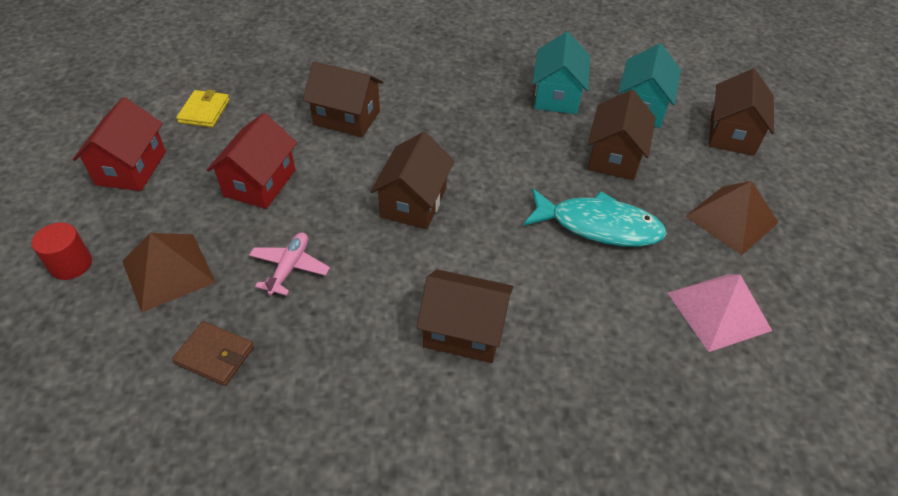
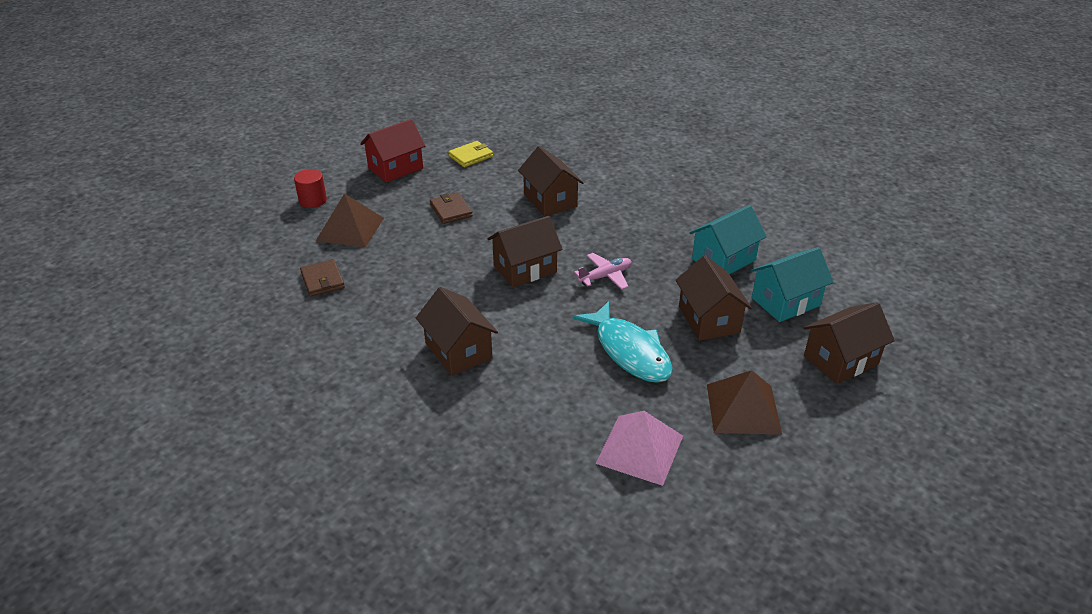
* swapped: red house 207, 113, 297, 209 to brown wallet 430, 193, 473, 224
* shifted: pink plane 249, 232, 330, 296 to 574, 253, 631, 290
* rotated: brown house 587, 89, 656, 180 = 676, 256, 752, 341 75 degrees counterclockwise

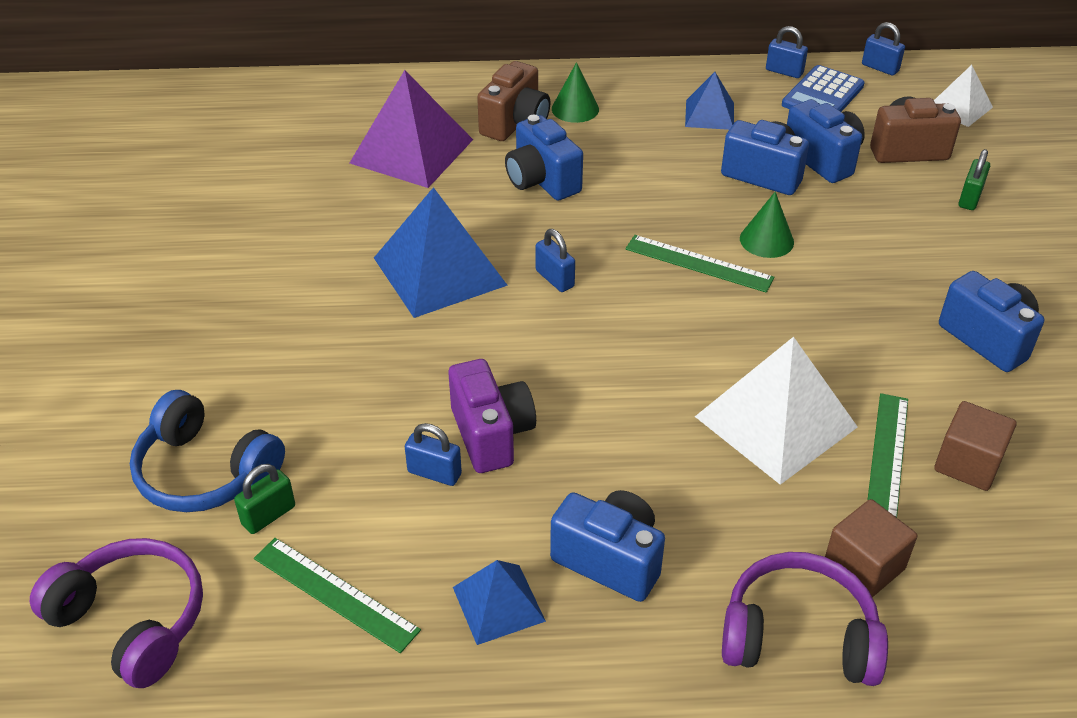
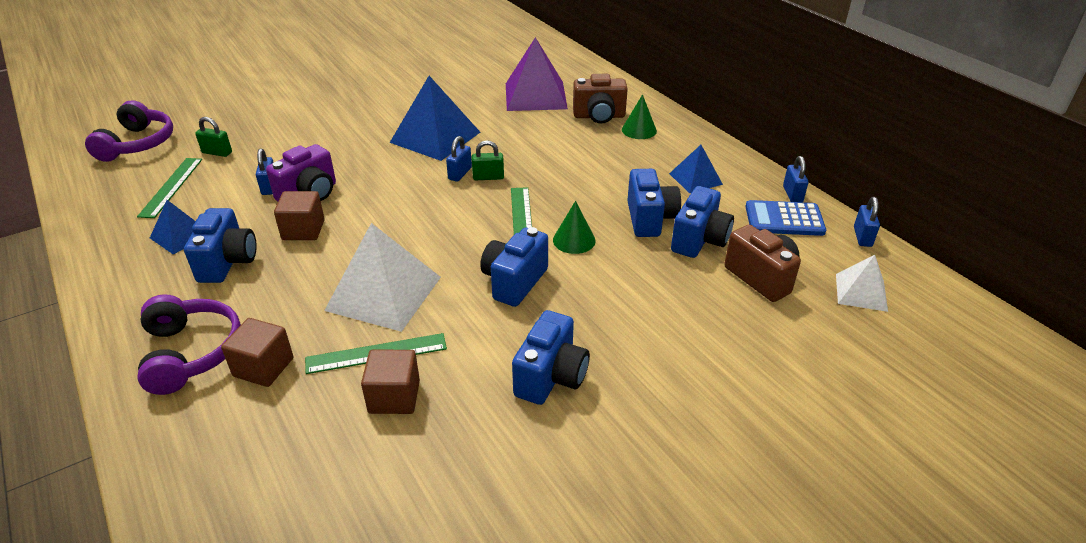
* new: brown cube 274, 191, 325, 240
* shifted: green padlock 959, 149, 990, 210 to 472, 140, 504, 180
* shifted: blue camera 505, 115, 583, 201 to 480, 227, 548, 307
* gone: blue headphones 130, 390, 285, 512

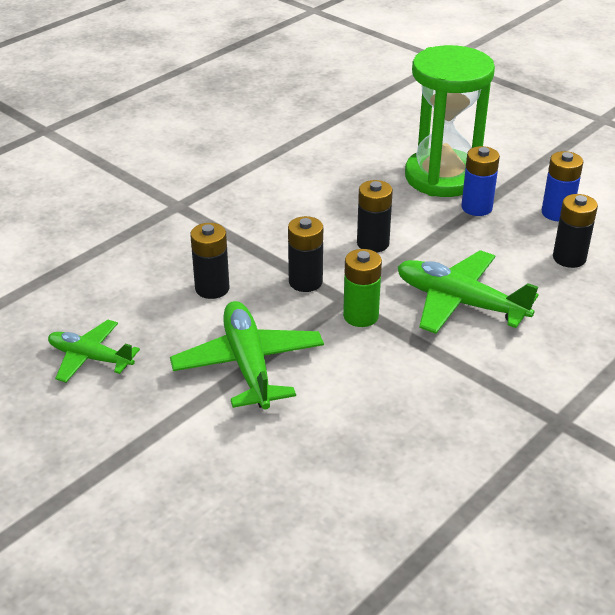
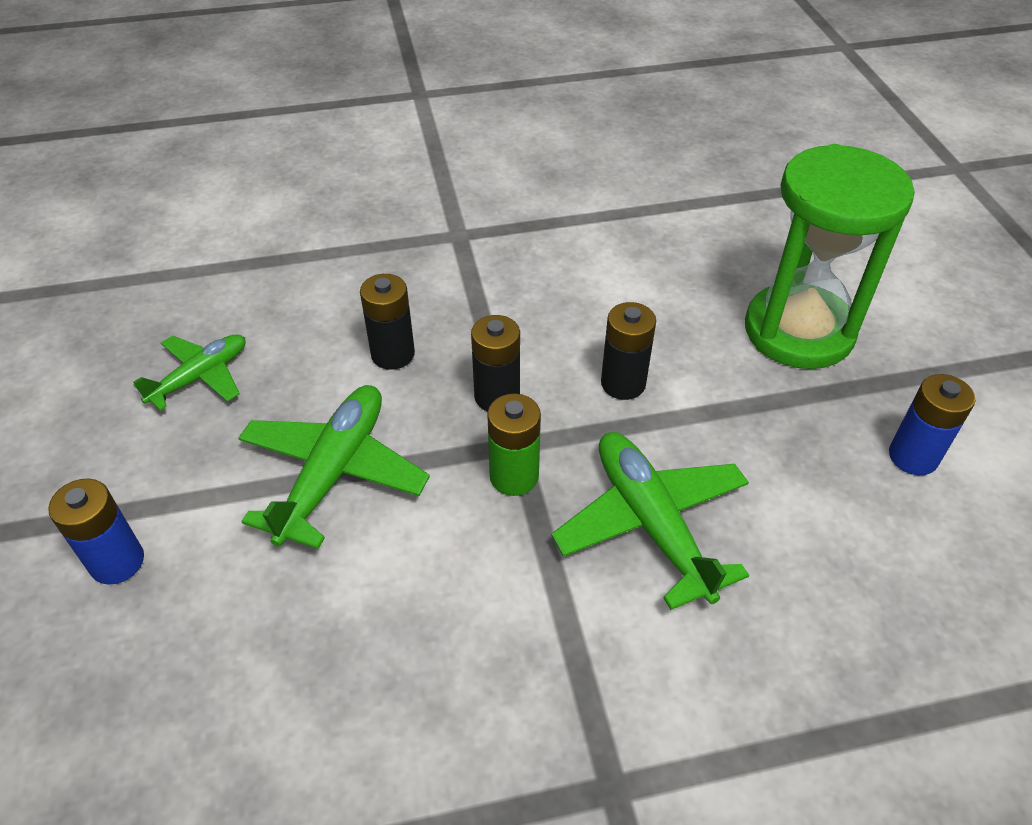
* shifted: blue battery 461, 146, 500, 216 to 48, 478, 144, 585
* rotated: green plane 48, 320, 140, 383 = 133, 334, 246, 411 75 degrees clockwise
* gone: black battery 553, 194, 598, 268

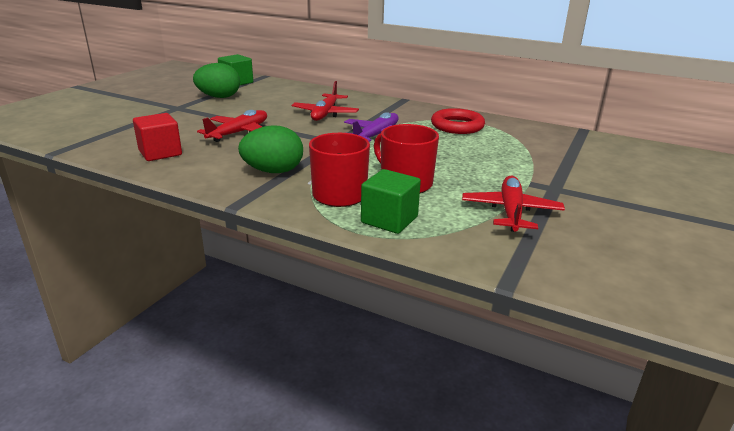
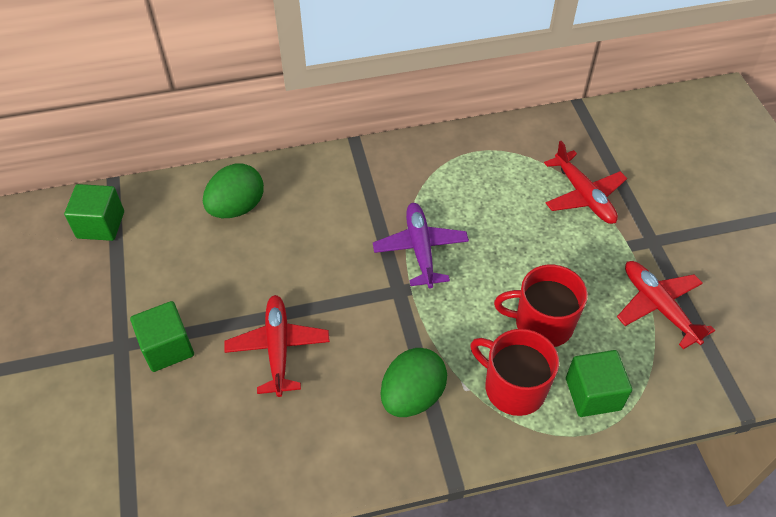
* new: green cube 130, 301, 194, 372
* shifted: green egg 193, 63, 240, 98 to 203, 164, 264, 218
* shifted: red plane 292, 81, 359, 121 to 544, 141, 627, 224
* gone: red cube 133, 113, 182, 161
* gone: red ring 431, 108, 485, 134

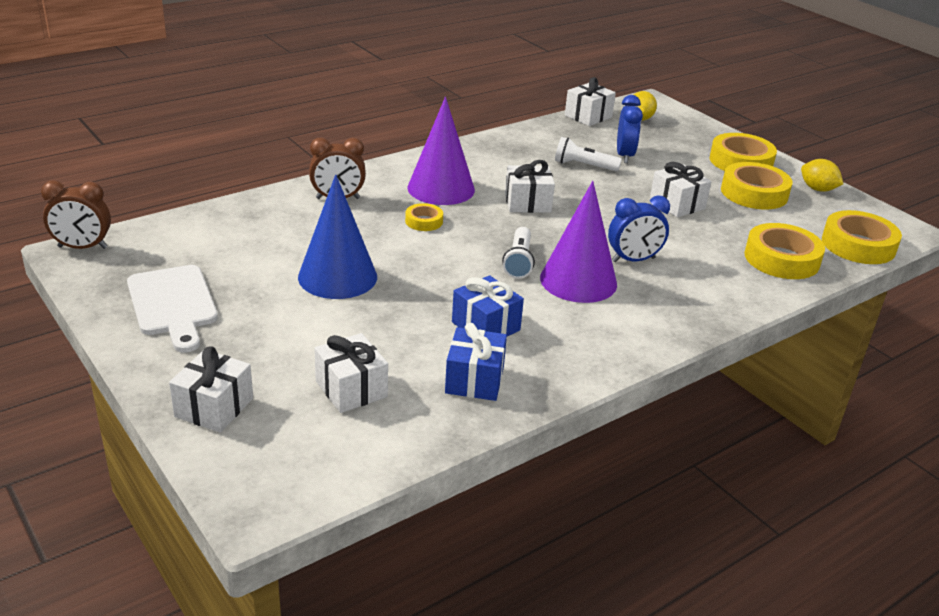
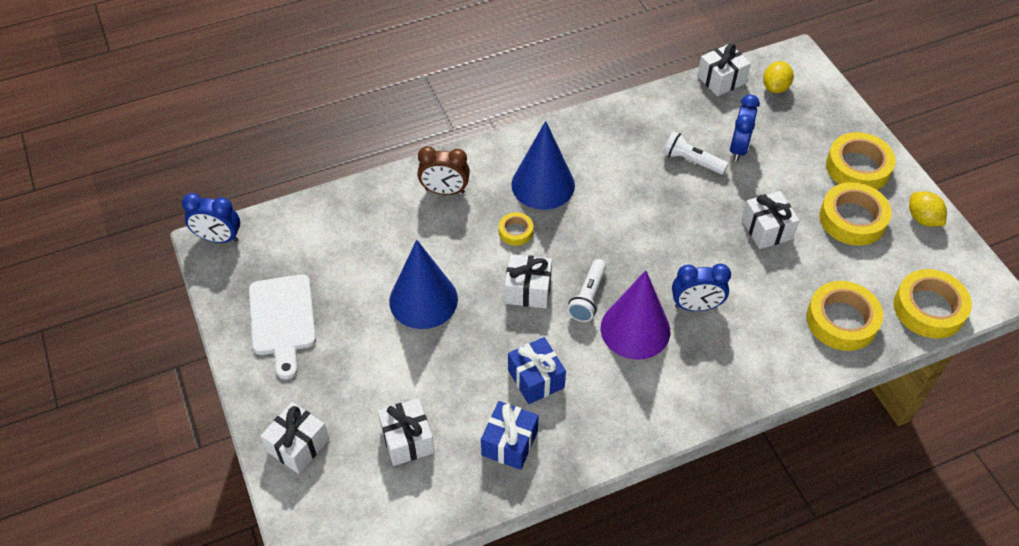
* repainted: brown clock 41, 180, 111, 249 to blue clock 182, 193, 240, 243
* shifted: white gift 505, 160, 555, 213 to 505, 254, 552, 308
* repainted: purple cone 408, 97, 475, 205 to blue cone 511, 121, 575, 210

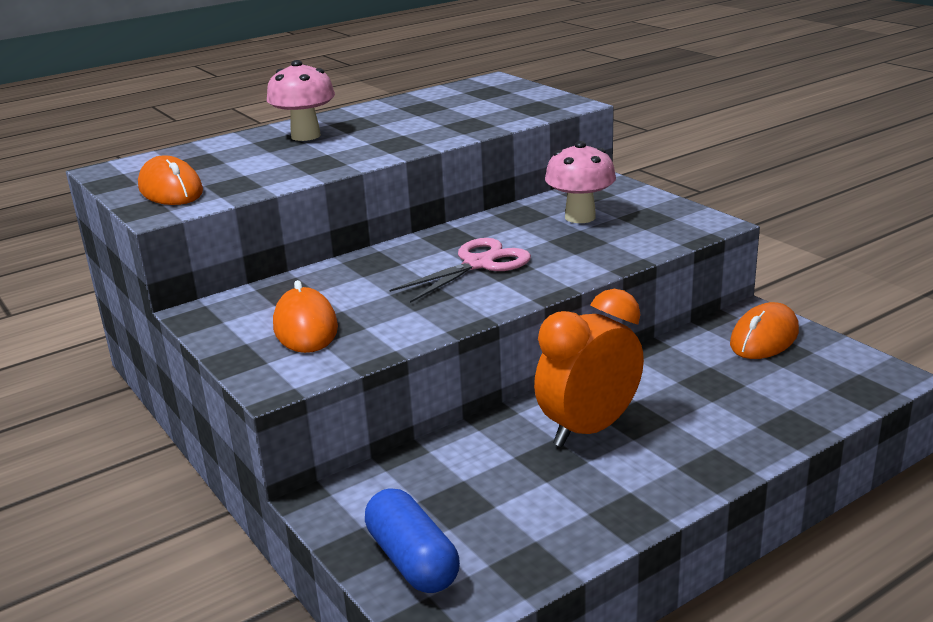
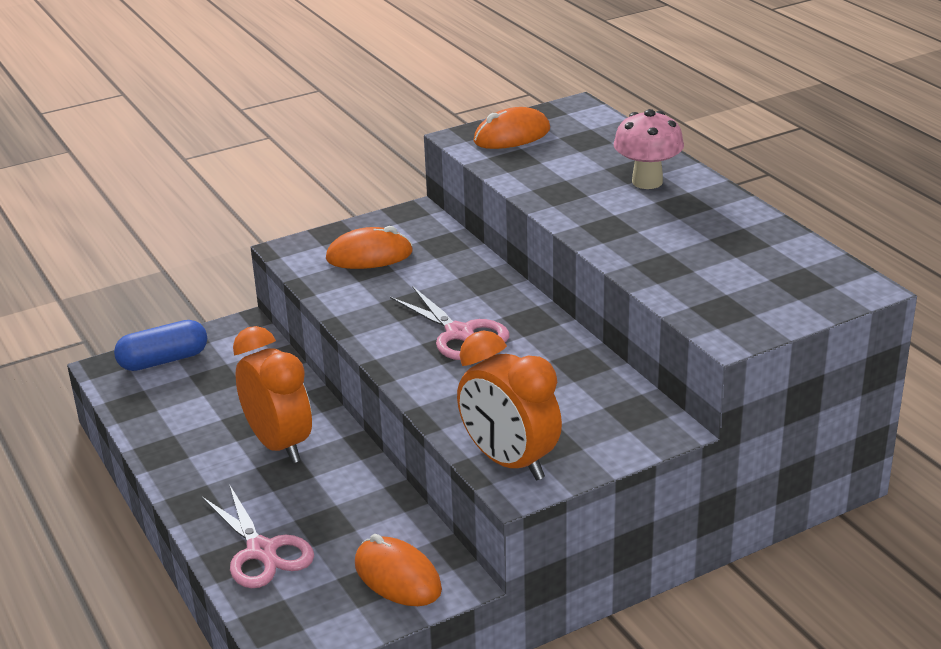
* new: pink scissors 202, 484, 314, 588
* new: orange clock 457, 330, 562, 480
* gone: pink mushroom 545, 141, 616, 223

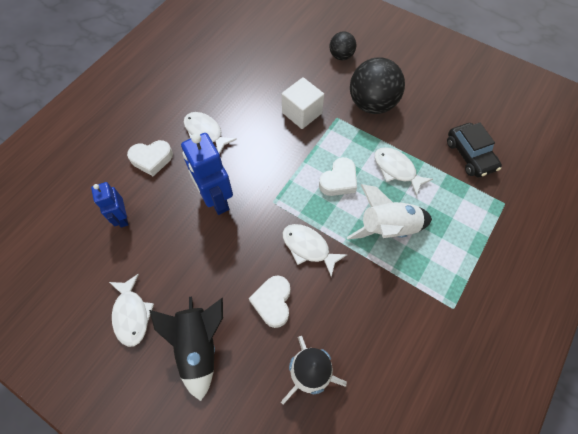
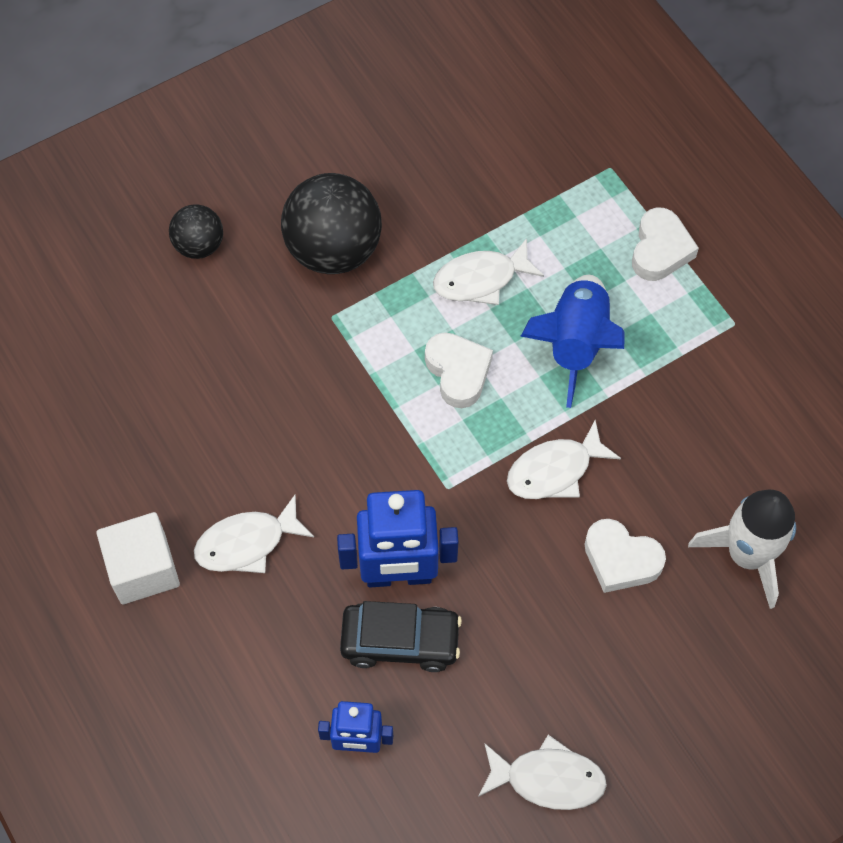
* shifted: white cube 282, 77, 324, 129 to 96, 512, 180, 604
* shifted: black car 447, 122, 502, 178 to 340, 601, 462, 672
* repainted: white rocket 347, 184, 432, 240 to blue rocket 520, 275, 624, 408
* shifted: white heart 127, 140, 173, 176 to 632, 207, 699, 281
* gone: black rocket 149, 296, 223, 401

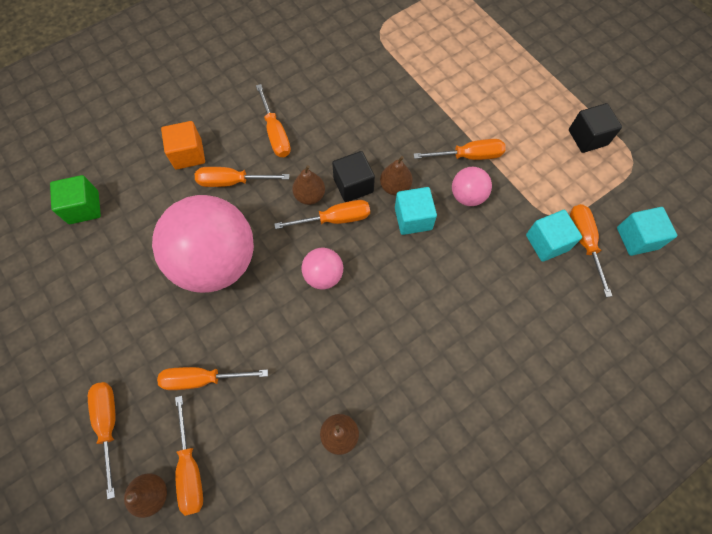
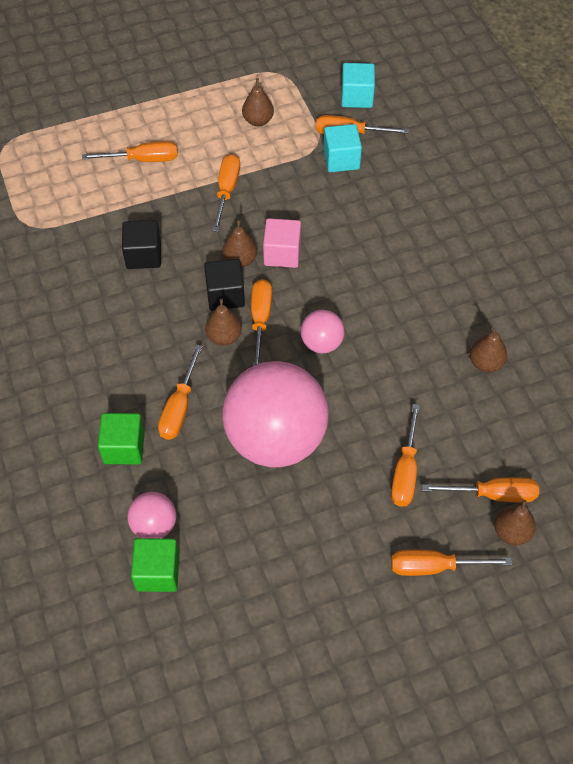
* shifted: orange screwdriver 256, 84, 291, 157 to 82, 141, 178, 162
* repainted: orange cube 161, 121, 205, 170 to green cube 98, 413, 145, 464
* shifted: black cube 569, 103, 622, 153 to 122, 220, 161, 269
* shifted: pink ball 452, 167, 492, 206 to 127, 492, 176, 538
* new: brown pear 242, 78, 274, 126
* repainted: turquoise cube 395, 187, 437, 235 to pink cube 263, 218, 301, 268

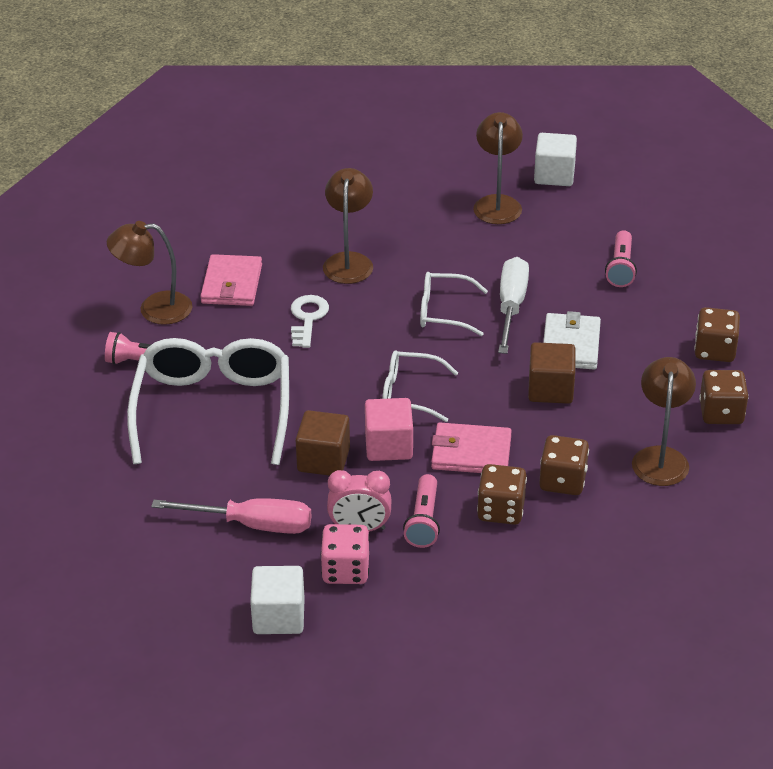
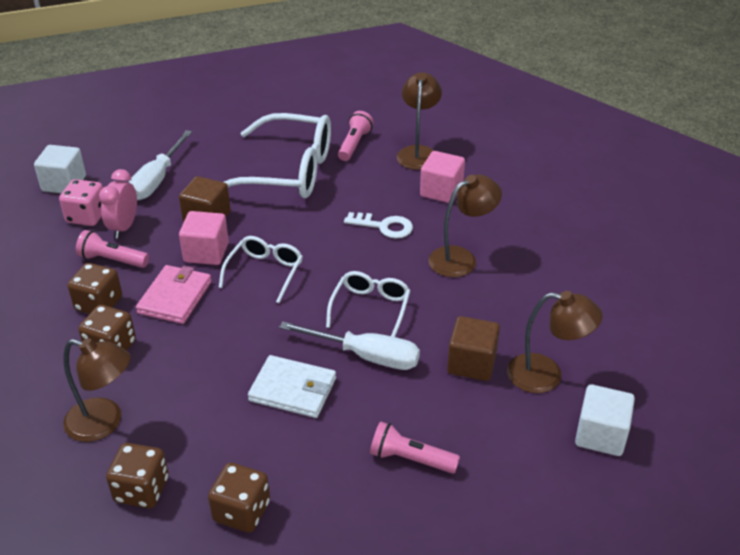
* repainted: pink screwdriver 151, 498, 311, 534 to white screwdriver 129, 130, 192, 200
* swapped: pink wallet 201, 254, 262, 306 to pink cube 420, 151, 465, 203
* rotated: brown lamp 323, 168, 373, 284 = 428, 174, 502, 277 45 degrees counterclockwise
* shifted: brown cube 528, 342, 576, 404 to 447, 316, 500, 381

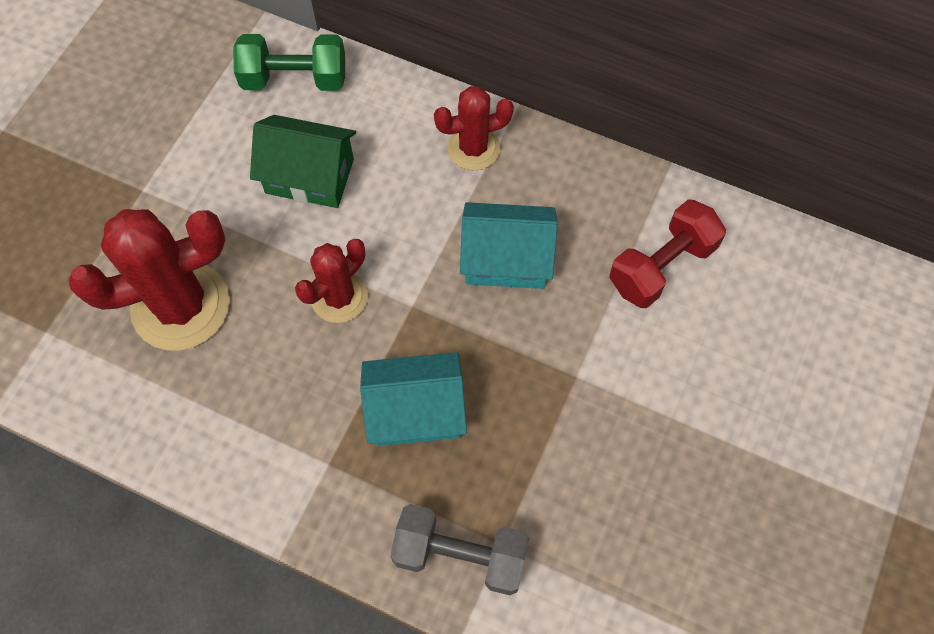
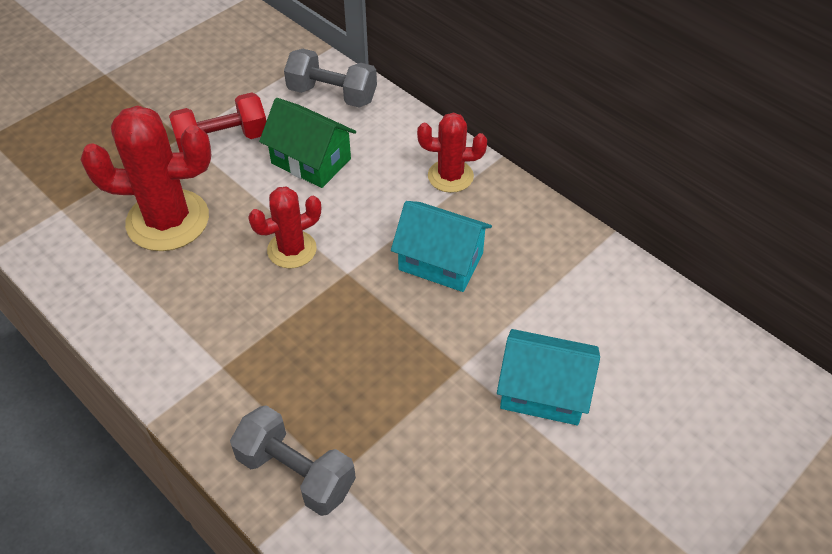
* shifted: red dumbbell 609, 199, 726, 308 to 169, 92, 266, 152
* repainted: green dumbbell 233, 34, 345, 91 to grey dumbbell 284, 49, 377, 108
* shifted: turquoise house 360, 352, 467, 446 to 497, 329, 600, 425

